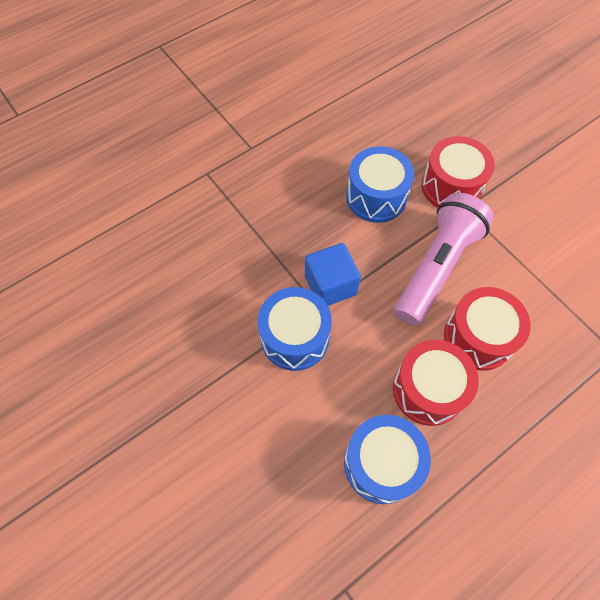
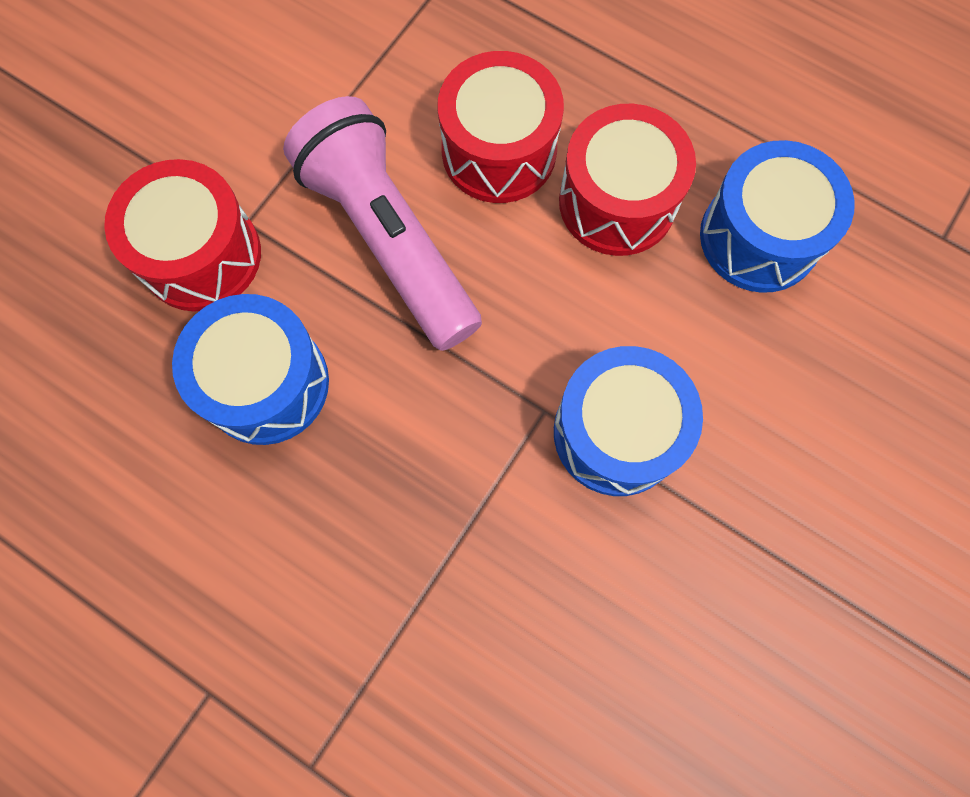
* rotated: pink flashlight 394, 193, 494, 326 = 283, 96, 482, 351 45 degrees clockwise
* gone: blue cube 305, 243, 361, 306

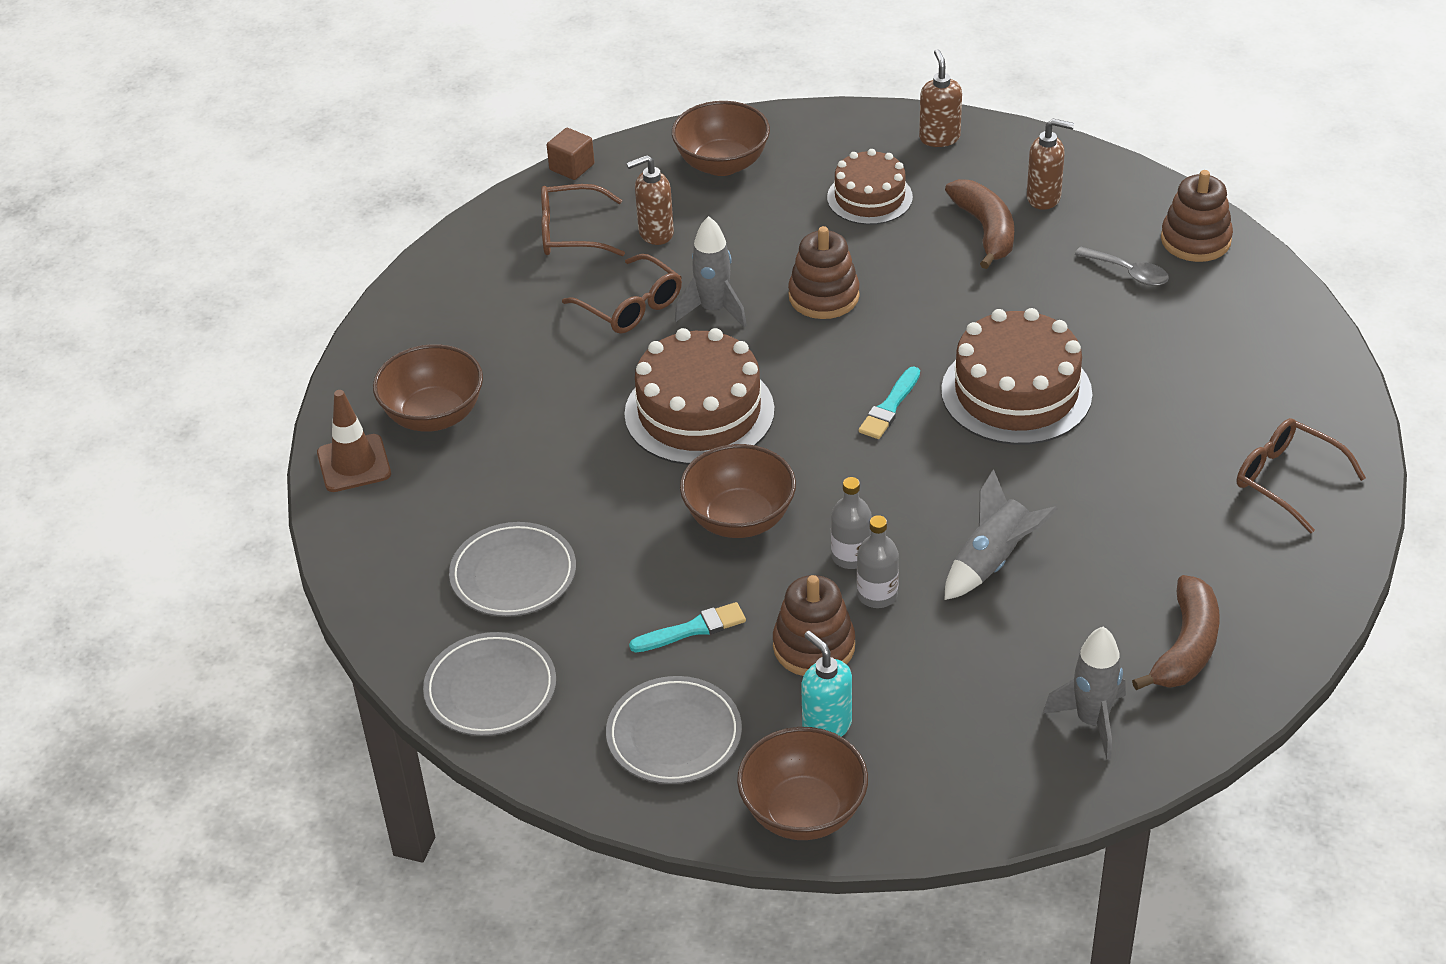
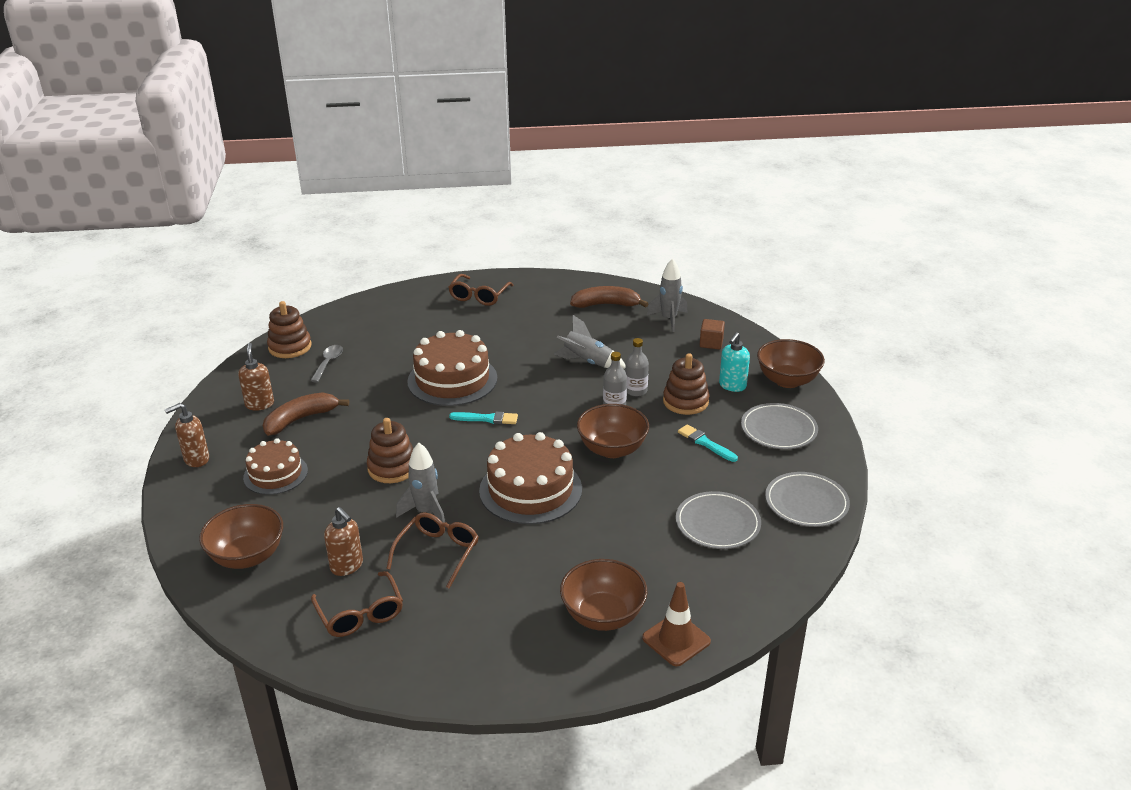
* shifted: brown cube 547, 128, 594, 180 to 700, 319, 725, 349

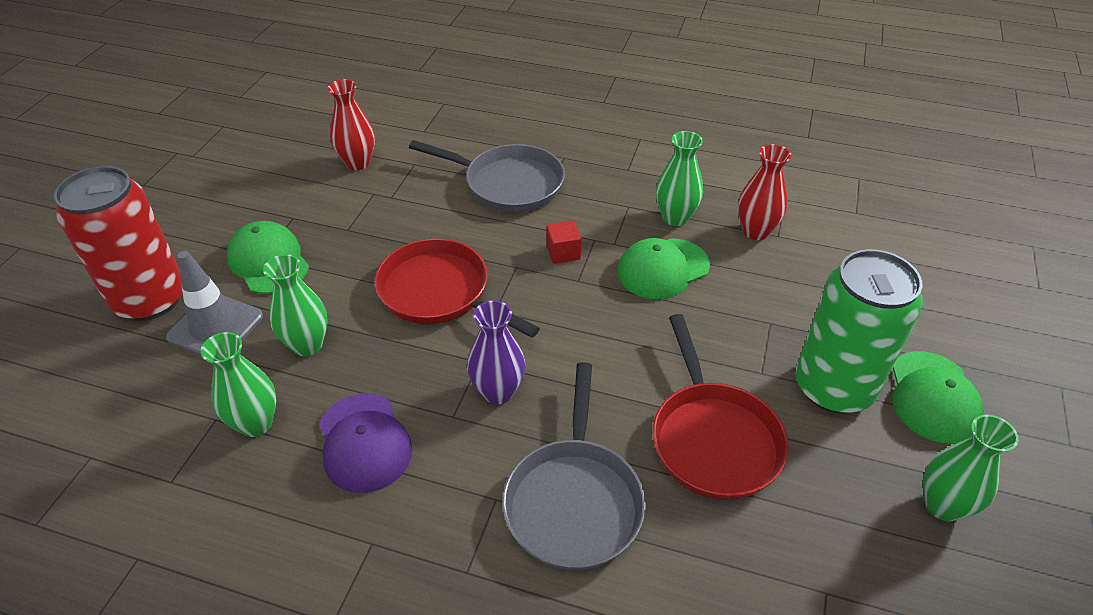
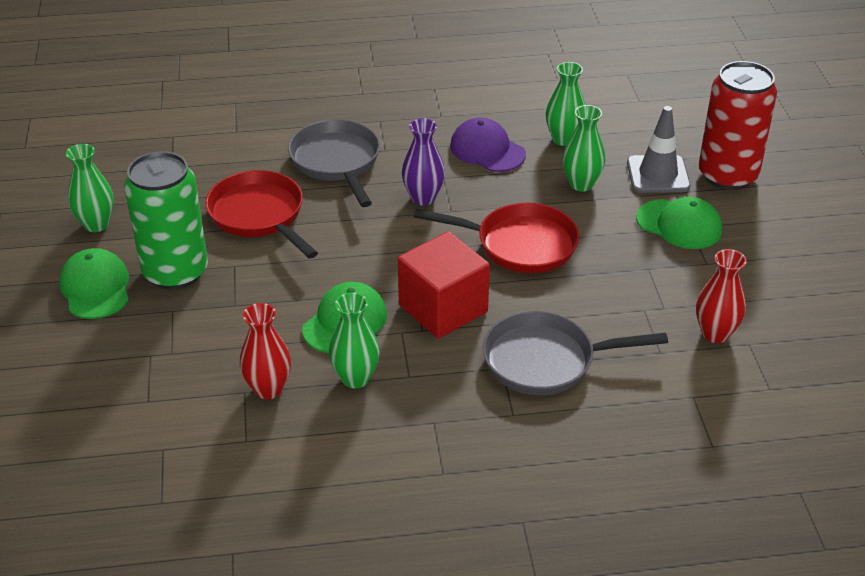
* scaled: red cube 547, 220, 581, 264 = 398, 231, 490, 339 x2.31

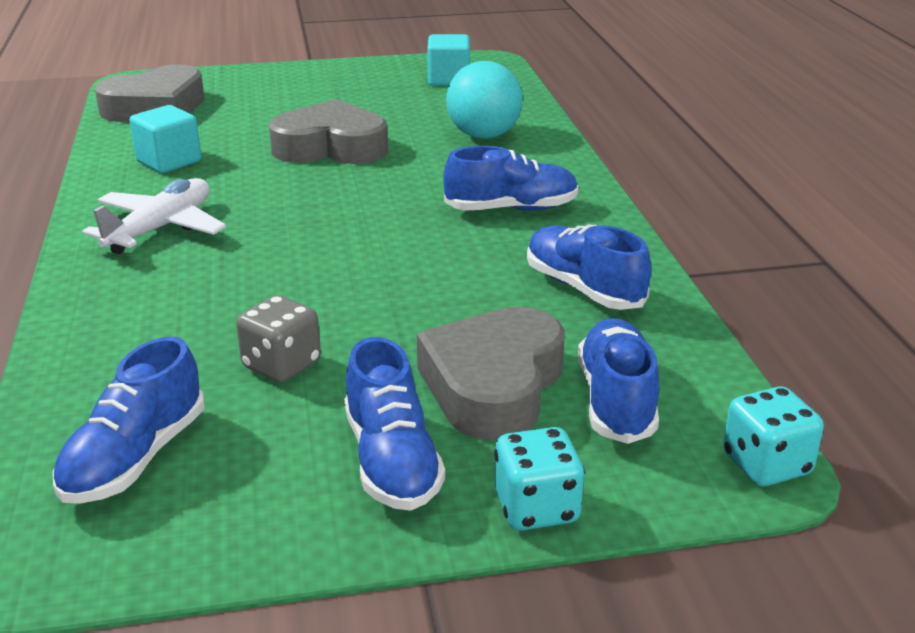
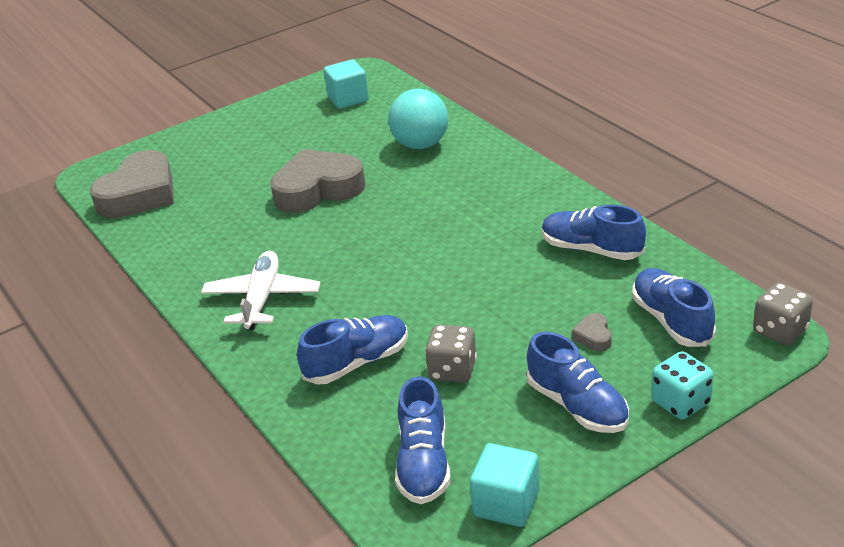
* shifted: blue shoe 443, 146, 579, 211 to 297, 315, 408, 384
* shifted: turquoise cube 130, 105, 201, 173 to 470, 443, 539, 527
* scaled: grey heart 417, 307, 565, 440 = 572, 313, 612, 351 x0.40
* repainted: turquoise dice 723, 386, 824, 486 to grey dice 753, 283, 813, 345

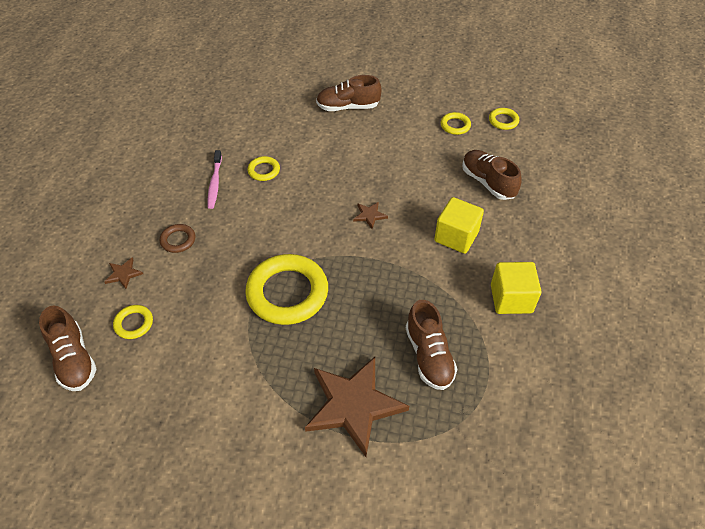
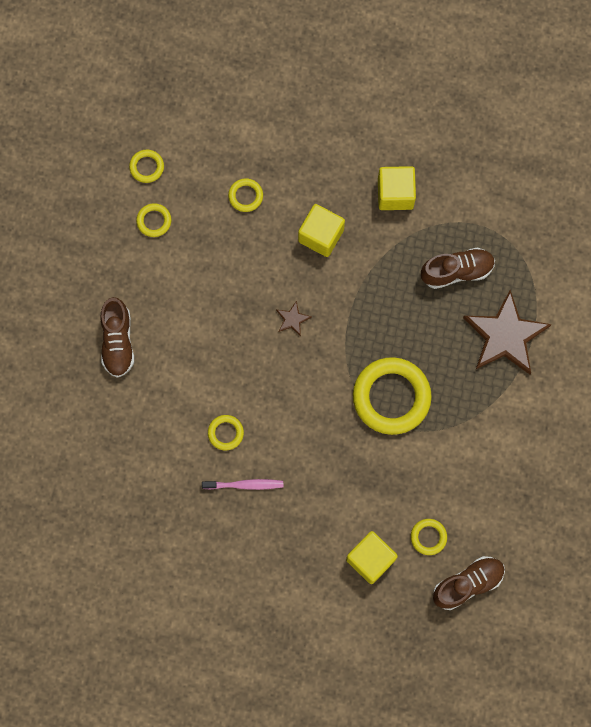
* swapped: brown shoe 462, 150, 522, 200 to yellow ring 228, 178, 263, 212
* swapped: brown star 104, 257, 143, 289 to yellow cube 346, 531, 398, 584
* gone: brown ring 160, 224, 195, 253

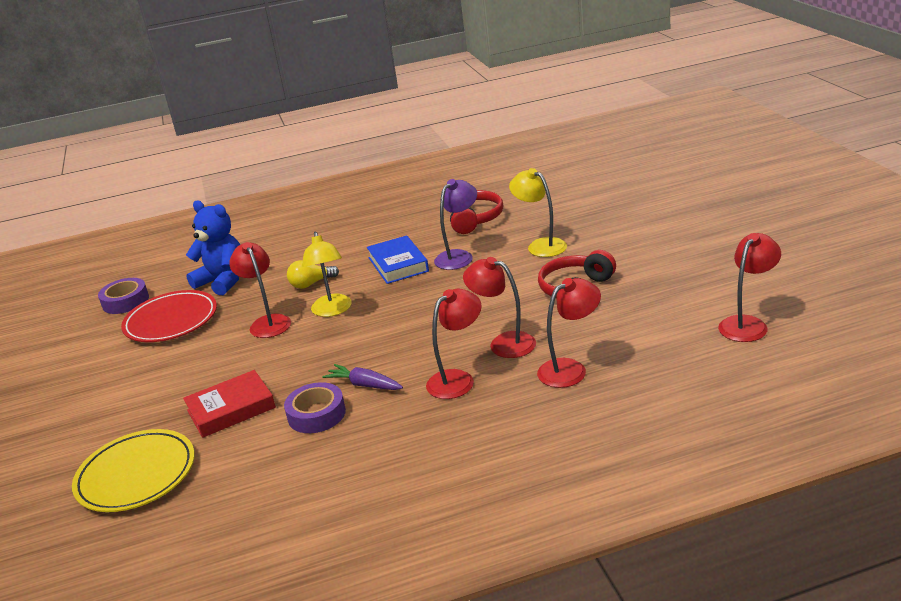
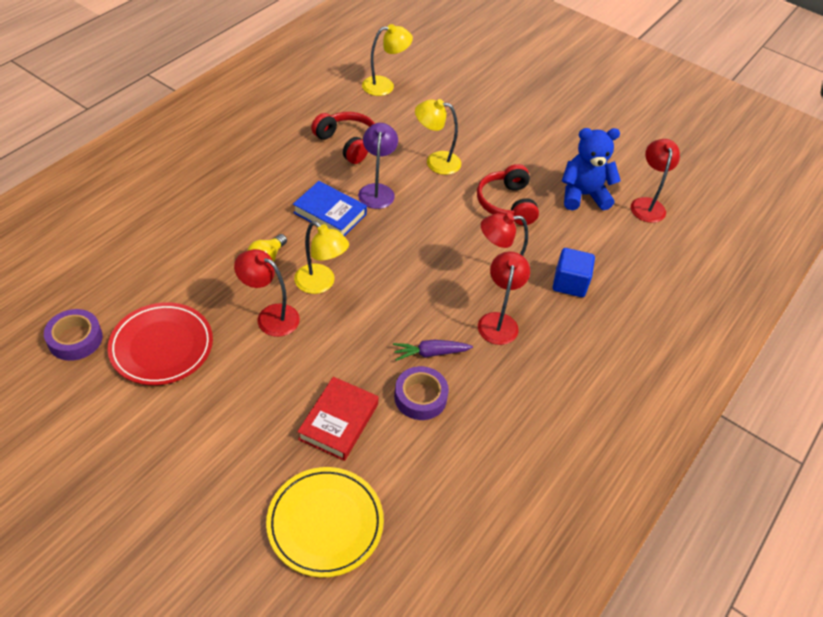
* new: yellow lamp 362, 24, 413, 96
* swapped: red lamp 537, 278, 601, 388 to blue cube 553, 248, 595, 297
* shifted: blue teddy bear 186, 200, 240, 295 to 562, 128, 621, 211

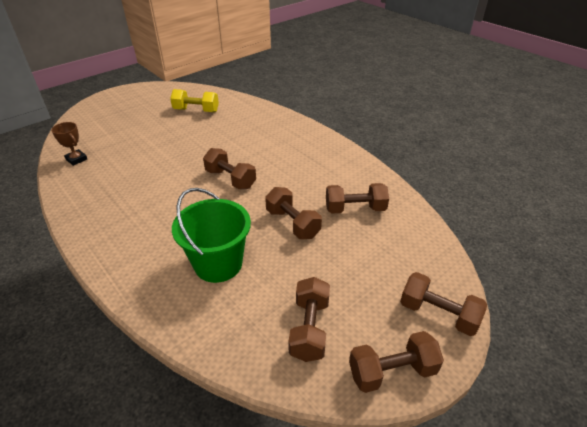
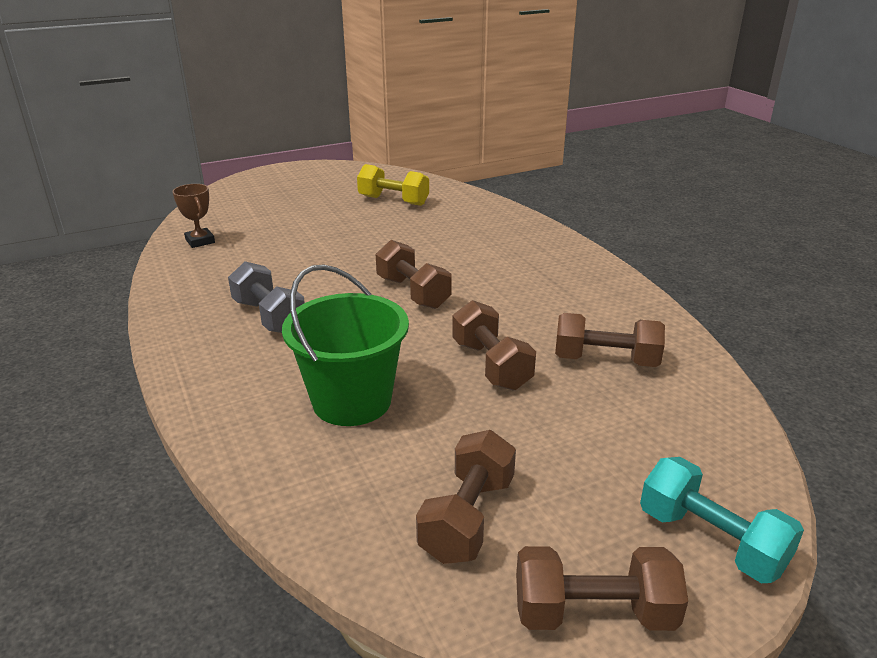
* new: grey dumbbell 228, 261, 305, 333
* repainted: brown dumbbell 400, 272, 487, 336 to turquoise dumbbell 640, 457, 804, 583

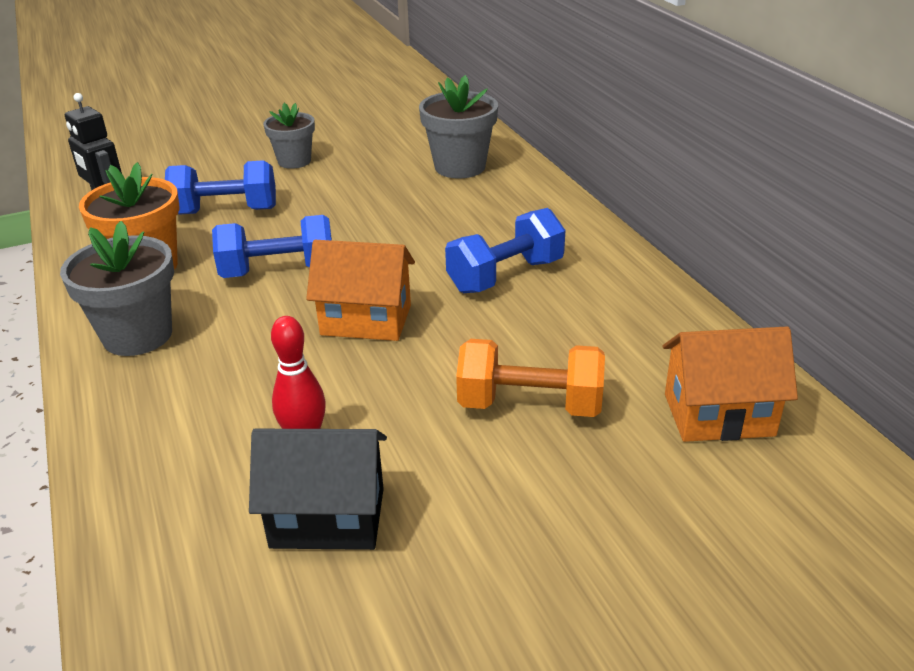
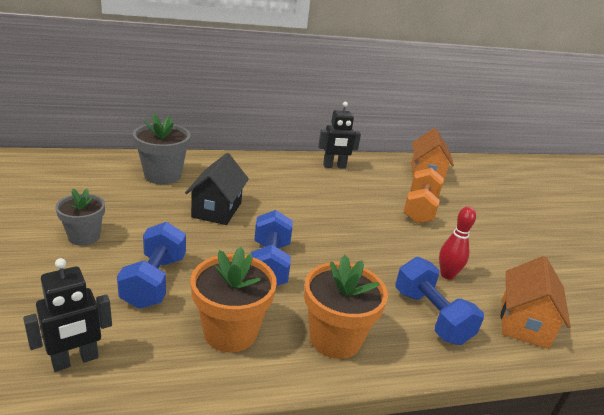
* shifted: black house 249, 429, 387, 550 to 185, 153, 249, 225
* repainted: grey flower pot 60, 221, 174, 356 to orange flower pot 304, 255, 388, 359
* new: black robot 318, 102, 361, 169
* shifted: blue dumbbell 445, 208, 565, 293 to 395, 257, 484, 345
* shifted: orange house 306, 240, 415, 341 to 501, 256, 571, 349

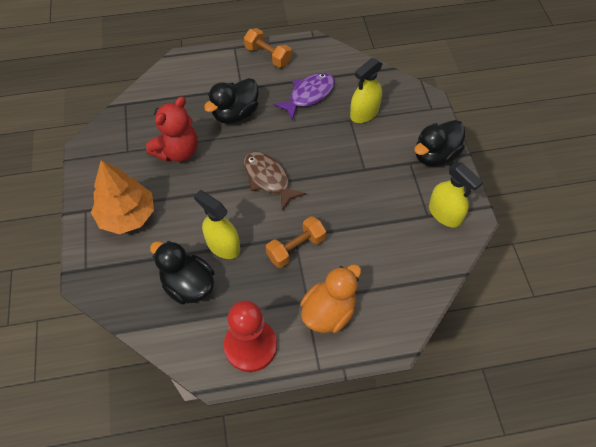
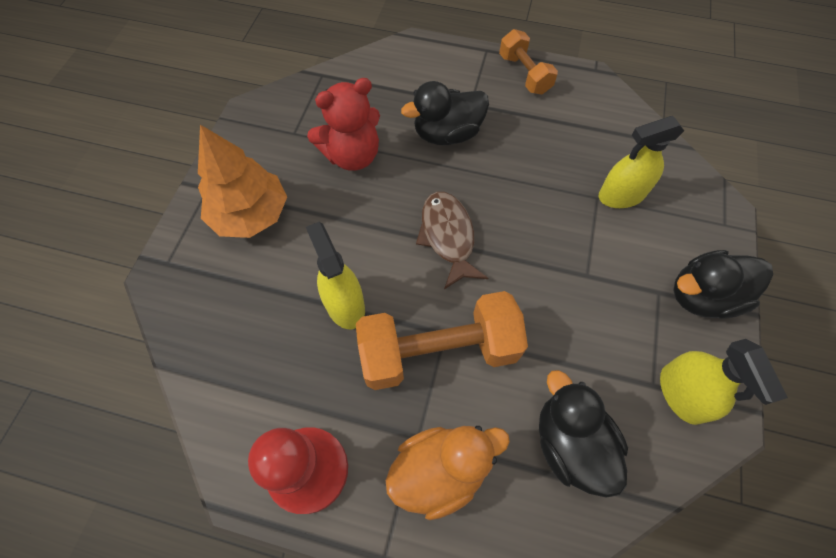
* scaled: orange dumbbell 266, 216, 326, 268 = 356, 291, 528, 390 x1.72
* shifted: black duck 150, 241, 214, 305 to 539, 370, 628, 498
* gone: purple fish 273, 73, 335, 121

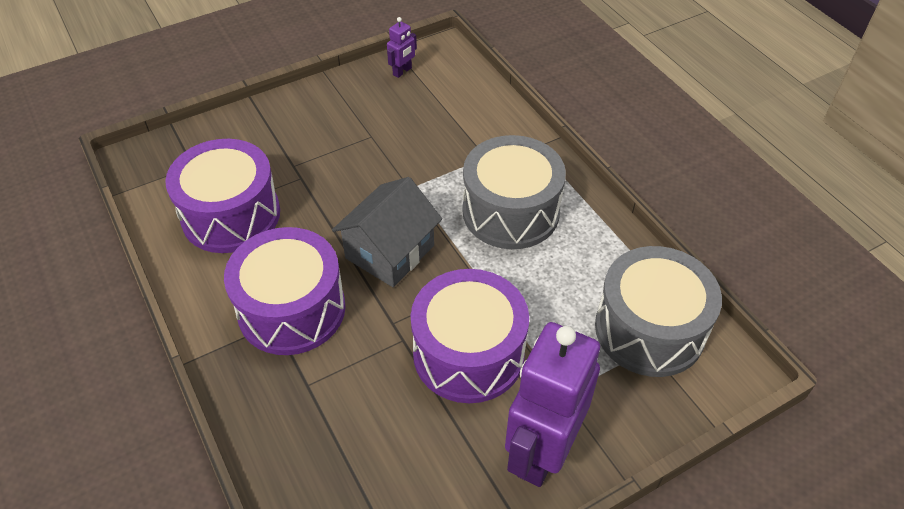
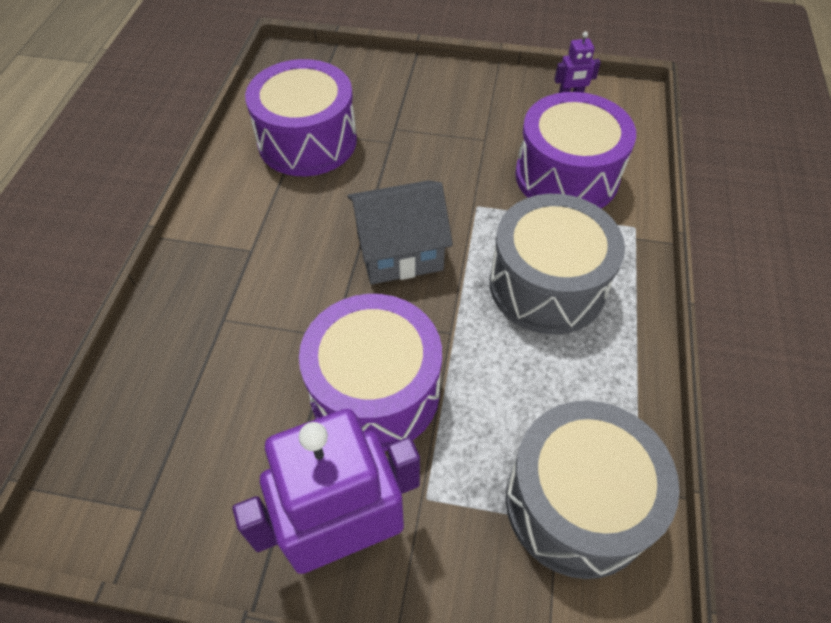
* shifted: purple drum 224, 227, 346, 355 to 515, 92, 636, 208

